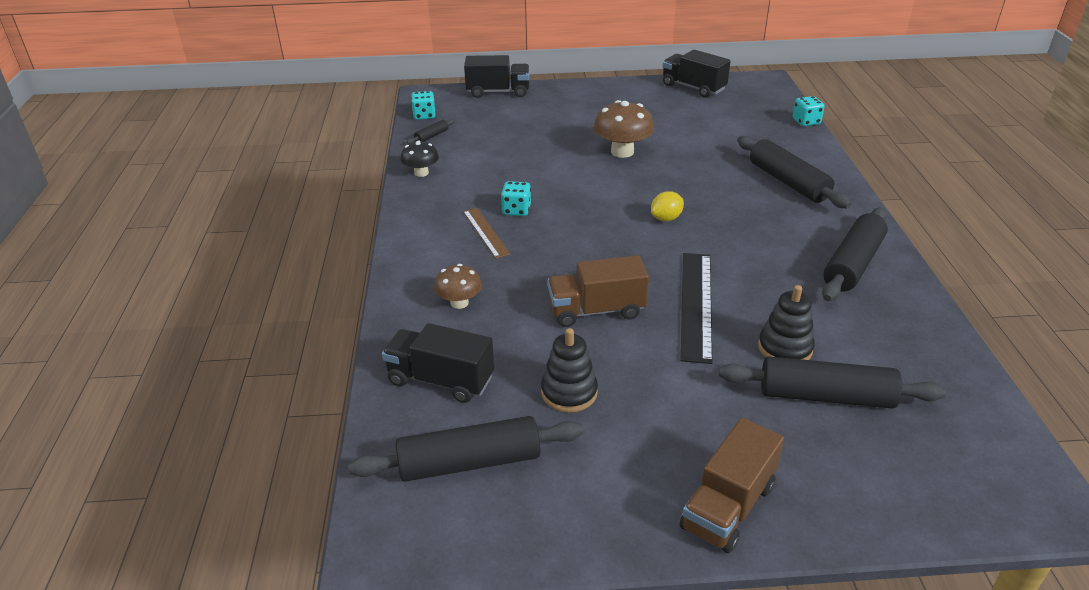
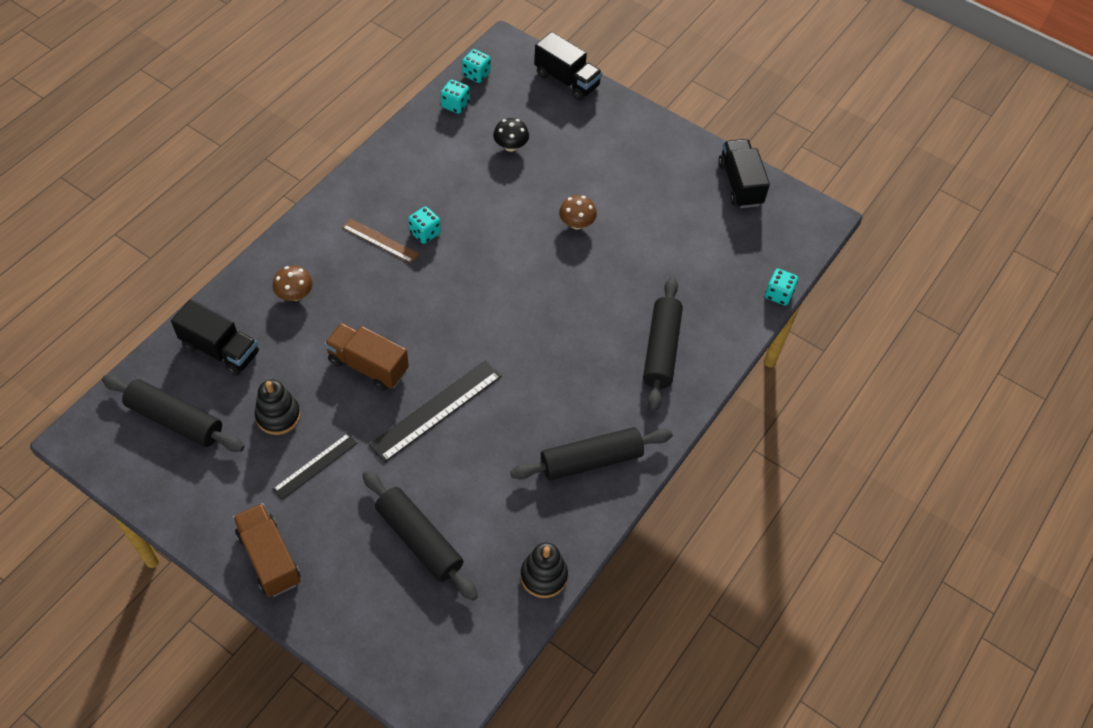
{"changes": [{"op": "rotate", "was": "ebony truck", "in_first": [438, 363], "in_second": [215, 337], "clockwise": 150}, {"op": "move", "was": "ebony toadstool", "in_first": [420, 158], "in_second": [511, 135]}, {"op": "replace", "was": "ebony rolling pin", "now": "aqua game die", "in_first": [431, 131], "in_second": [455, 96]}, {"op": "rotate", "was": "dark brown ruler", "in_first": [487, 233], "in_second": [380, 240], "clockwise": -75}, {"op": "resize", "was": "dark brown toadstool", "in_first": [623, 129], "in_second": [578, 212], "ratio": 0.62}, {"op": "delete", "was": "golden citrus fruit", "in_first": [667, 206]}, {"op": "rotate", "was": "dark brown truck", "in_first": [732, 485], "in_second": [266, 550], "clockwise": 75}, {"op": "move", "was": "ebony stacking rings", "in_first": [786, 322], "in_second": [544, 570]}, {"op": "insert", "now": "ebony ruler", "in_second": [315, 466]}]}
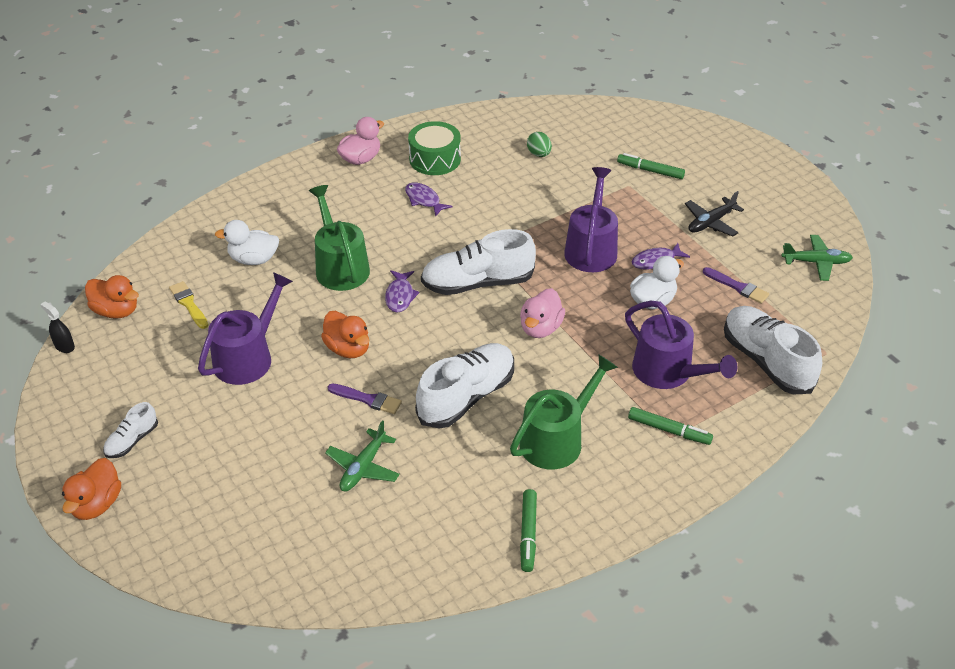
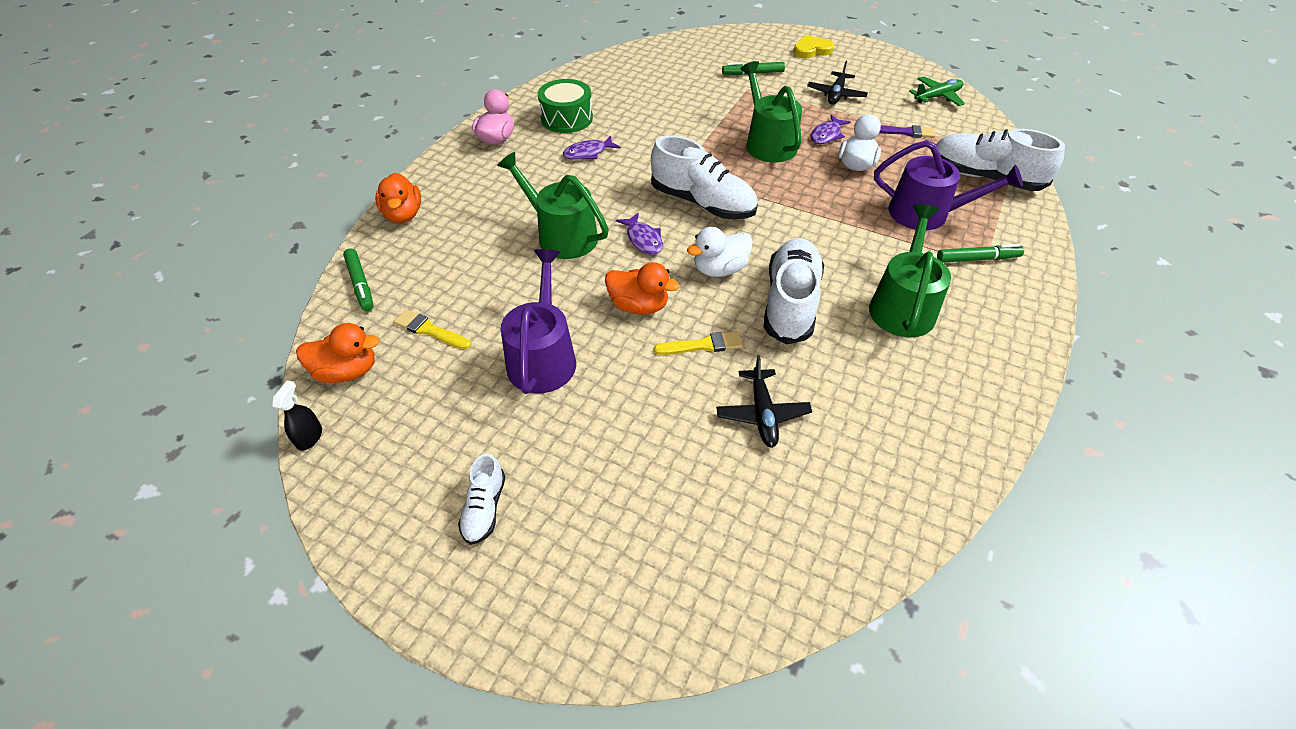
{"changes": [{"op": "rotate", "was": "ebony spray bottle", "in_first": [57, 327], "in_second": [297, 416], "clockwise": 90}, {"op": "move", "was": "bright orange toy duck", "in_first": [91, 489], "in_second": [398, 198]}, {"op": "move", "was": "pure white toy duck", "in_first": [247, 242], "in_second": [720, 252]}, {"op": "recolor", "was": "emerald plane", "now": "ebony plane", "in_first": [362, 455], "in_second": [764, 401]}, {"op": "recolor", "was": "purple paint brush", "now": "golden paint brush", "in_first": [365, 399], "in_second": [698, 343]}, {"op": "rotate", "was": "purple fish figure", "in_first": [429, 200], "in_second": [591, 148], "clockwise": -45}, {"op": "rotate", "was": "pure white lace-up shoe", "in_first": [478, 262], "in_second": [704, 177], "clockwise": -105}, {"op": "delete", "was": "pink toy duck", "in_first": [542, 313]}, {"op": "move", "was": "emerald marker", "in_first": [528, 530], "in_second": [358, 279]}, {"op": "delete", "was": "emerald egg", "in_first": [539, 144]}, {"op": "recolor", "was": "purple watering can", "now": "emerald watering can", "in_first": [591, 219], "in_second": [771, 112]}, {"op": "insert", "now": "golden heart shape", "in_second": [813, 46]}]}
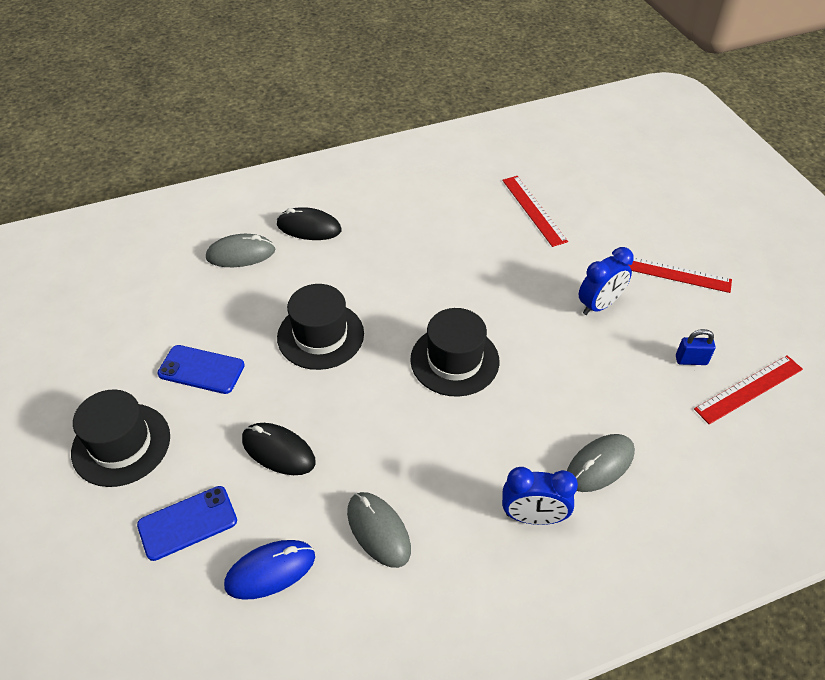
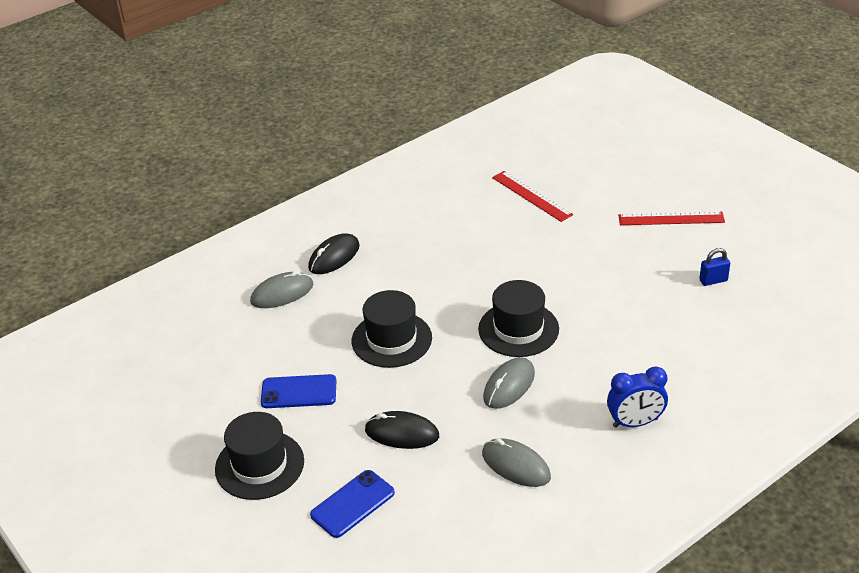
{"changes": [{"op": "delete", "was": "cobalt PC mouse", "in_first": [269, 570]}, {"op": "rotate", "was": "ebony PC mouse", "in_first": [309, 223], "in_second": [334, 254], "clockwise": -45}, {"op": "move", "was": "gray PC mouse", "in_first": [601, 463], "in_second": [509, 383]}, {"op": "delete", "was": "cobalt bedside clock", "in_first": [606, 281]}, {"op": "delete", "was": "crimson ruler", "in_first": [748, 389]}]}
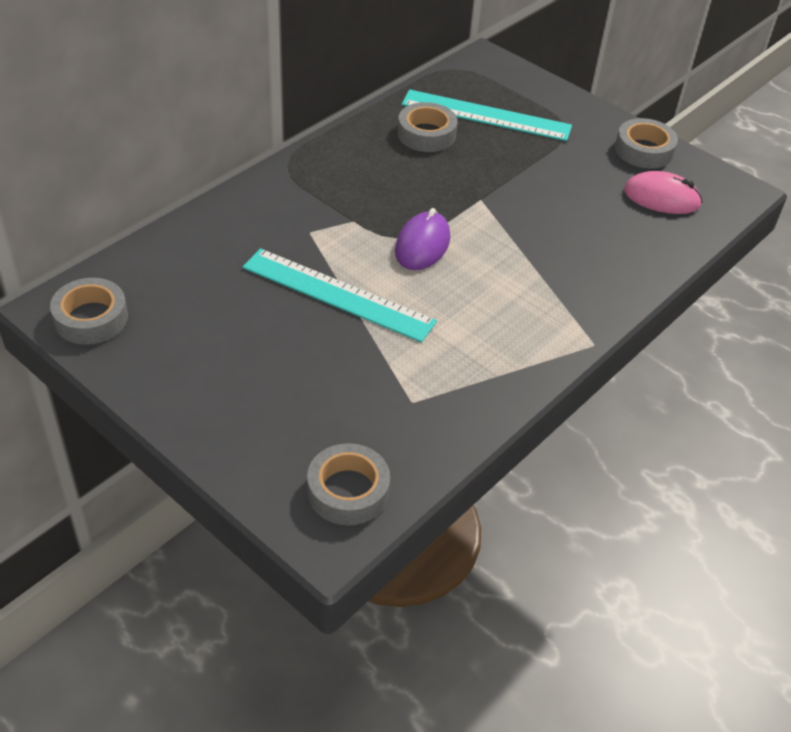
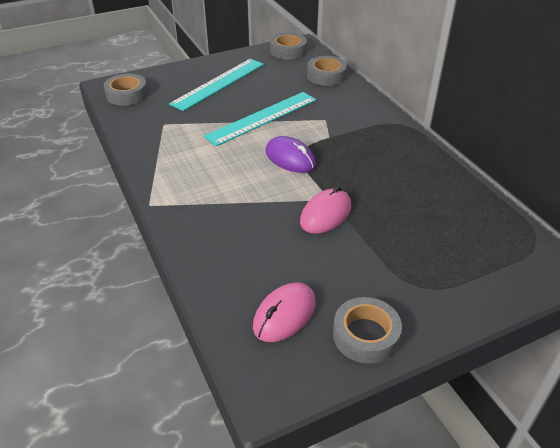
{"changes": [{"op": "move", "was": "gray tape", "in_first": [427, 127], "in_second": [327, 71]}, {"op": "move", "was": "aqua ruler", "in_first": [487, 115], "in_second": [216, 85]}, {"op": "insert", "now": "pink PC mouse", "in_second": [325, 210]}]}
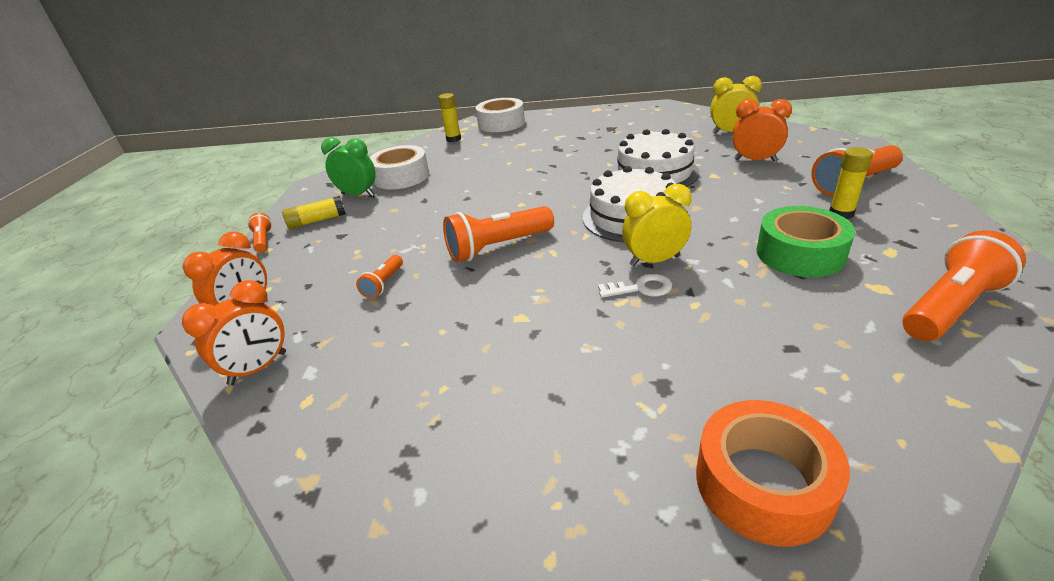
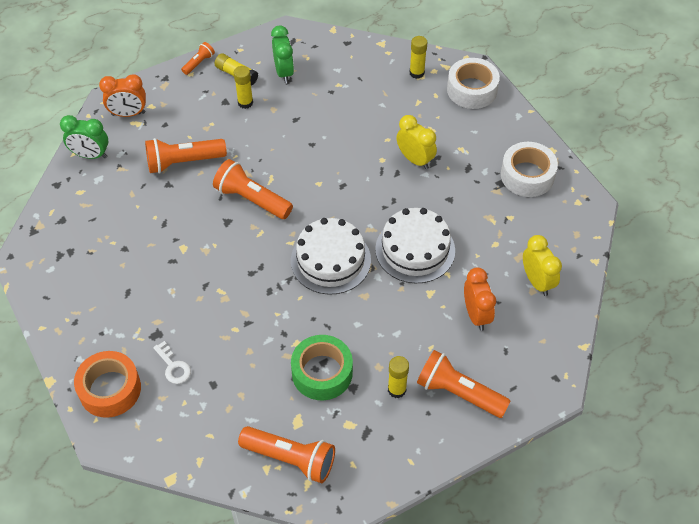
{"changes": [{"op": "recolor", "was": "bright orange bedside clock", "now": "emerald bedside clock", "in_first": [234, 332], "in_second": [84, 137]}, {"op": "resize", "was": "bright orange torch", "in_first": [379, 277], "in_second": [186, 156], "ratio": 1.95}, {"op": "move", "was": "pure white tape", "in_first": [399, 167], "in_second": [529, 169]}, {"op": "move", "was": "pure white door key", "in_first": [635, 286], "in_second": [172, 362]}, {"op": "move", "was": "golden bedside clock", "in_first": [657, 225], "in_second": [416, 142]}, {"op": "insert", "now": "golden glue", "in_second": [243, 87]}]}
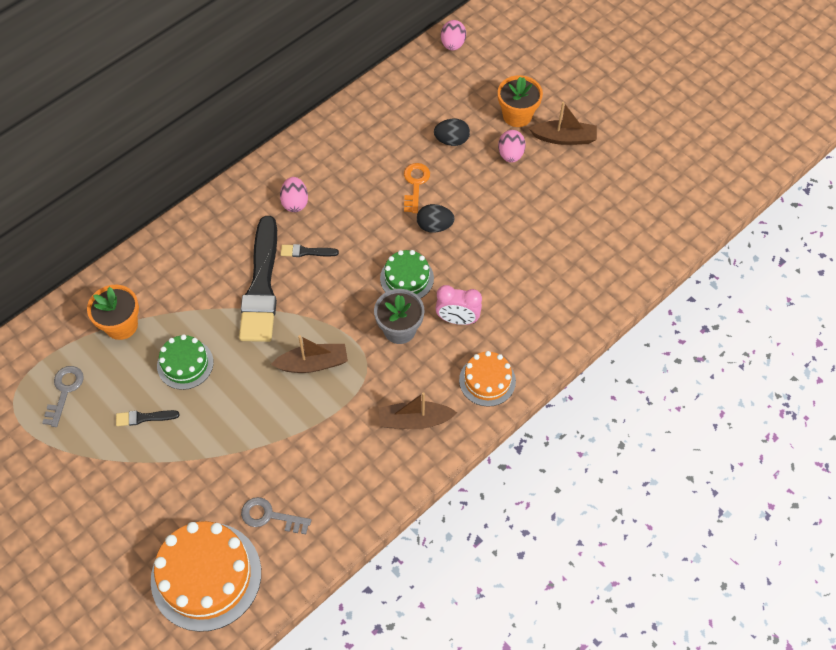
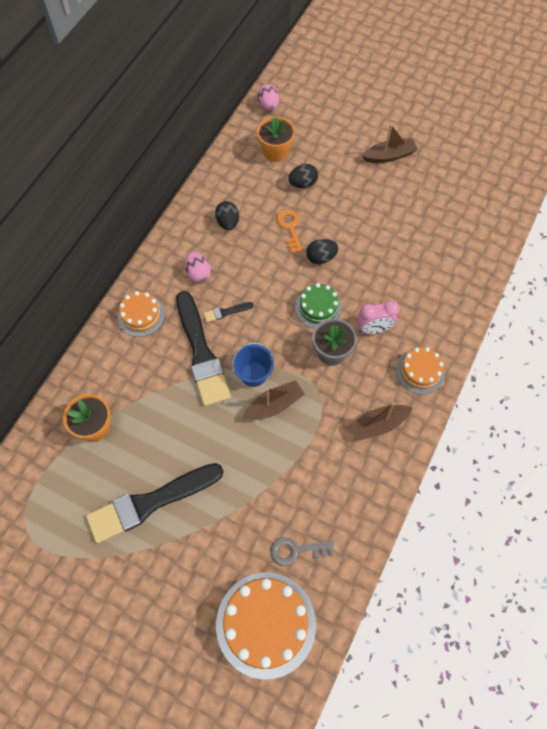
{"changes": [{"op": "delete", "was": "gray door key", "in_first": [63, 396]}, {"op": "resize", "was": "ebony paint brush", "in_first": [148, 418], "in_second": [155, 503], "ratio": 2.48}, {"op": "delete", "was": "emerald layer cake", "in_first": [185, 362]}, {"op": "move", "was": "bright orange flower pot", "in_first": [520, 101], "in_second": [276, 139]}, {"op": "delete", "was": "pink egg", "in_first": [512, 146]}, {"op": "insert", "now": "bright orange layer cake", "in_second": [141, 314]}, {"op": "insert", "now": "ebony egg", "in_second": [227, 215]}, {"op": "insert", "now": "cobalt bucket", "in_second": [253, 364]}]}
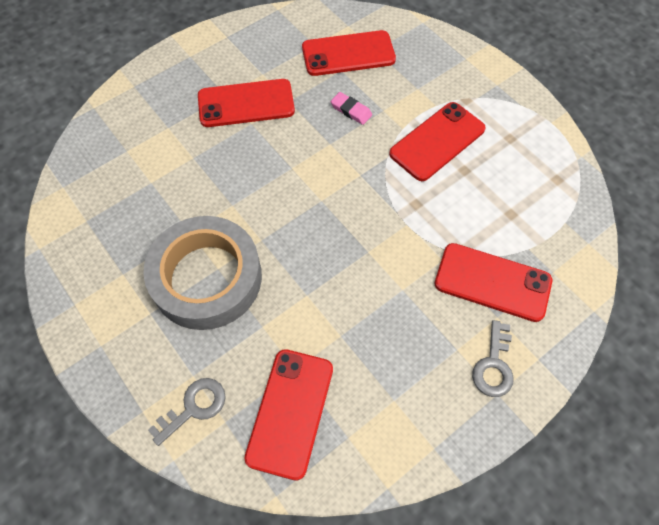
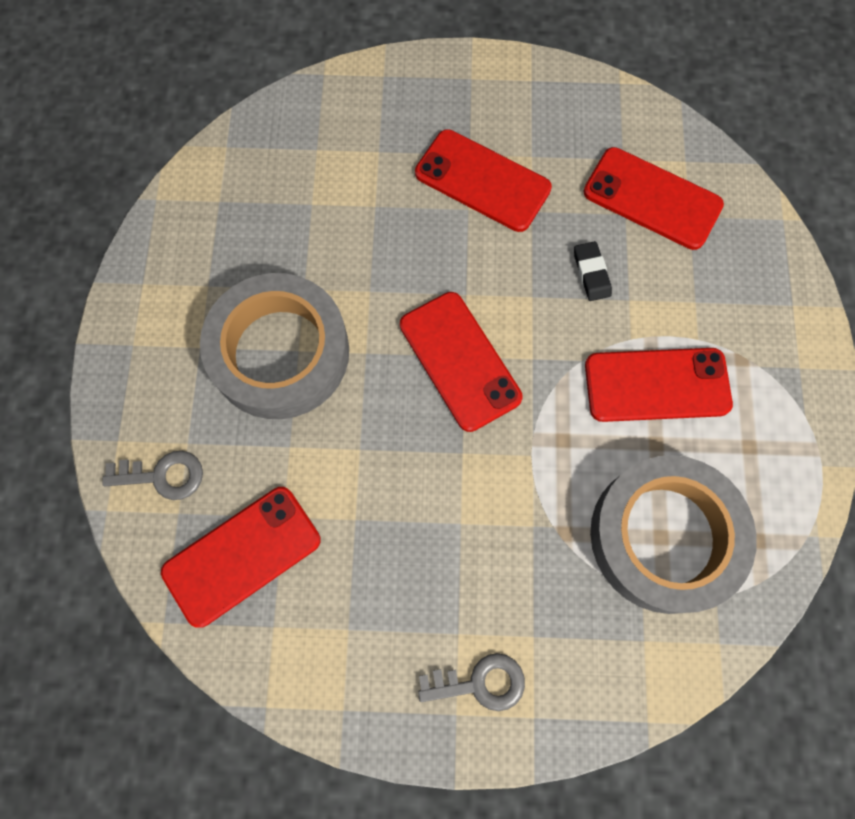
{"changes": [{"op": "recolor", "was": "pink pencil eraser", "now": "ebony pencil eraser", "in_first": [351, 108], "in_second": [593, 271]}, {"op": "move", "was": "crimson smartphone", "in_first": [493, 282], "in_second": [461, 362]}, {"op": "rotate", "was": "gray door key", "in_first": [493, 358], "in_second": [471, 682], "clockwise": -150}, {"op": "insert", "now": "gray tape", "in_second": [673, 534]}]}
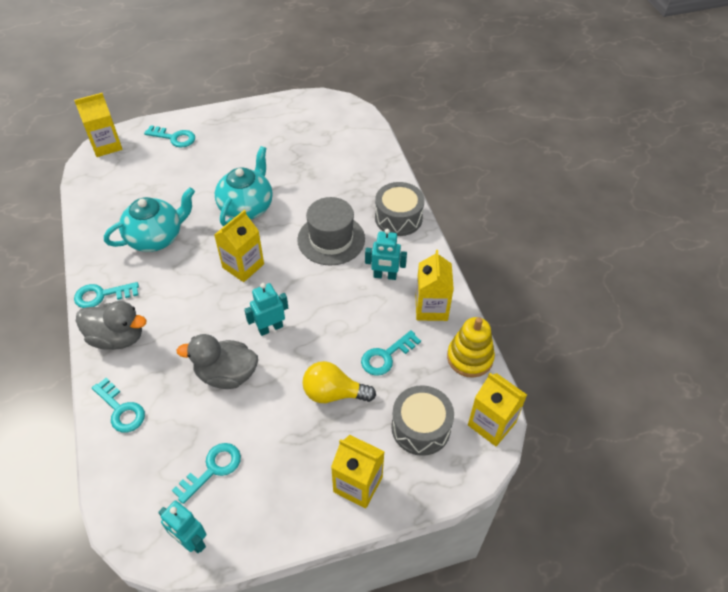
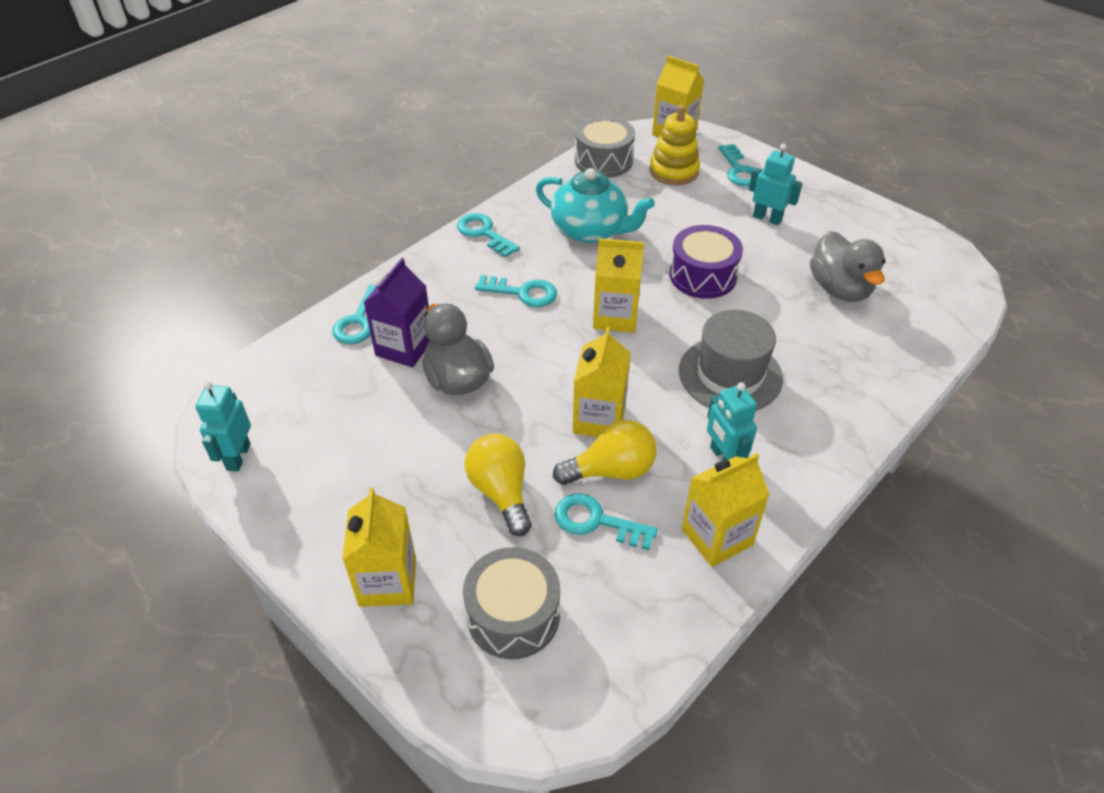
{"changes": [{"op": "move", "was": "gray toy duck", "in_first": [111, 325], "in_second": [848, 266]}, {"op": "move", "was": "aqua door key", "in_first": [206, 473], "in_second": [516, 291]}, {"op": "replace", "was": "aqua china teapot", "now": "purple toy drum", "in_first": [244, 186], "in_second": [706, 262]}, {"op": "move", "was": "aqua toy robot", "in_first": [266, 309], "in_second": [775, 184]}, {"op": "move", "was": "gray toy drum", "in_first": [399, 209], "in_second": [605, 147]}, {"op": "move", "was": "golden stacking rings", "in_first": [471, 347], "in_second": [675, 145]}, {"op": "move", "was": "golden milk carton", "in_first": [497, 409], "in_second": [602, 382]}, {"op": "insert", "now": "purple milk carton", "in_second": [397, 313]}, {"op": "insert", "now": "golden light bulb", "in_second": [605, 452]}]}
